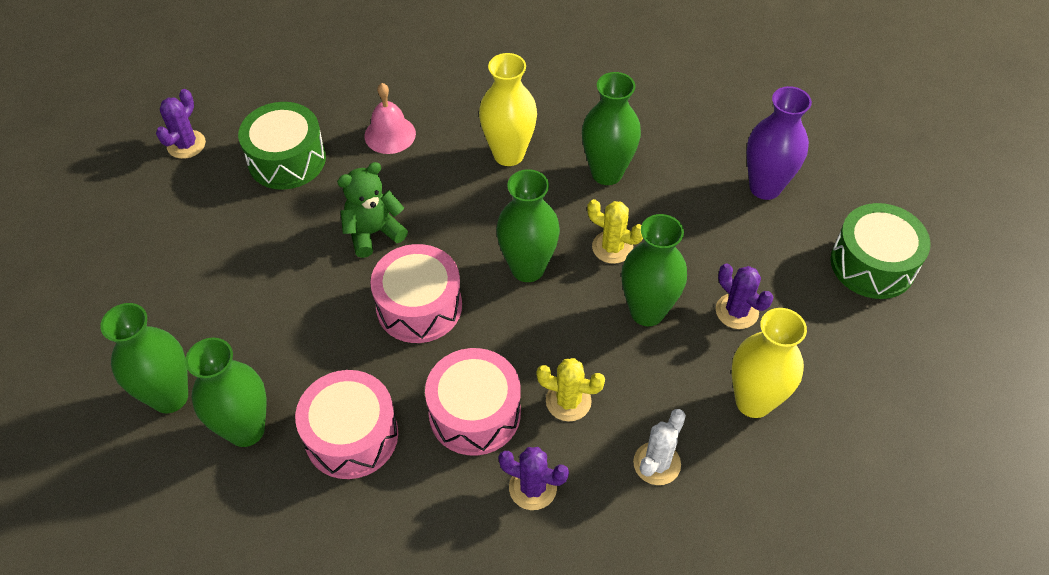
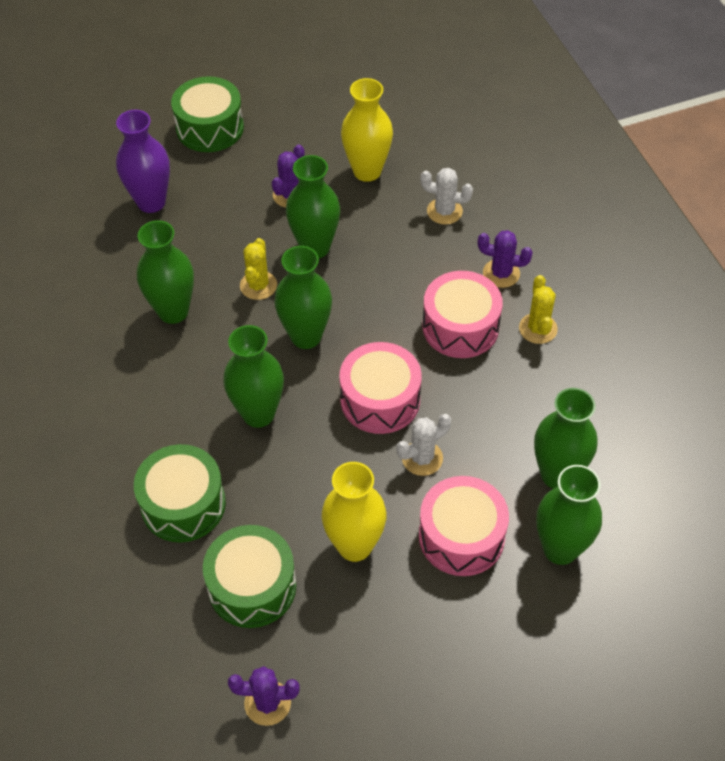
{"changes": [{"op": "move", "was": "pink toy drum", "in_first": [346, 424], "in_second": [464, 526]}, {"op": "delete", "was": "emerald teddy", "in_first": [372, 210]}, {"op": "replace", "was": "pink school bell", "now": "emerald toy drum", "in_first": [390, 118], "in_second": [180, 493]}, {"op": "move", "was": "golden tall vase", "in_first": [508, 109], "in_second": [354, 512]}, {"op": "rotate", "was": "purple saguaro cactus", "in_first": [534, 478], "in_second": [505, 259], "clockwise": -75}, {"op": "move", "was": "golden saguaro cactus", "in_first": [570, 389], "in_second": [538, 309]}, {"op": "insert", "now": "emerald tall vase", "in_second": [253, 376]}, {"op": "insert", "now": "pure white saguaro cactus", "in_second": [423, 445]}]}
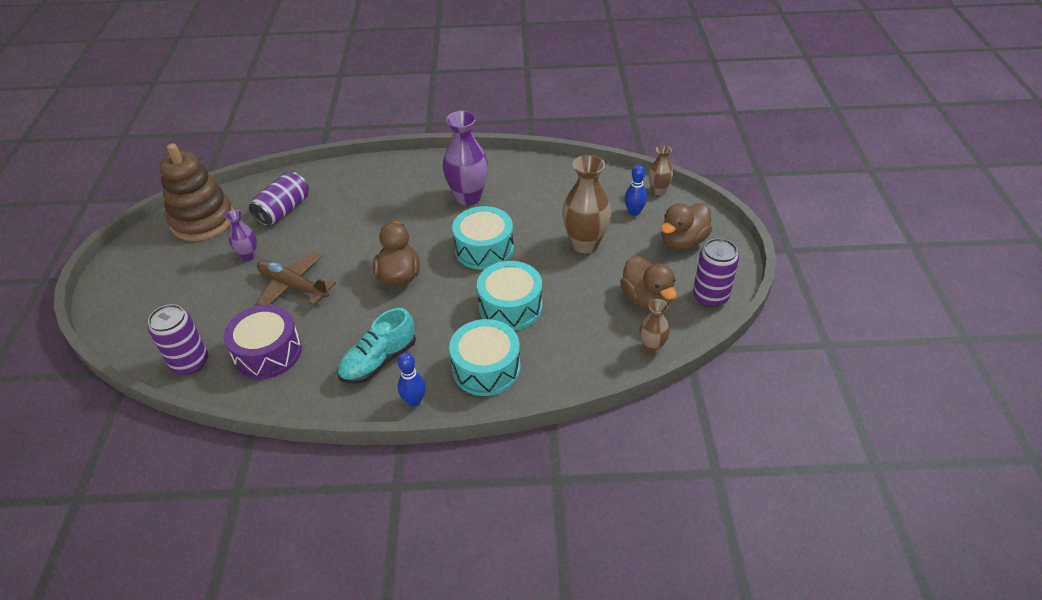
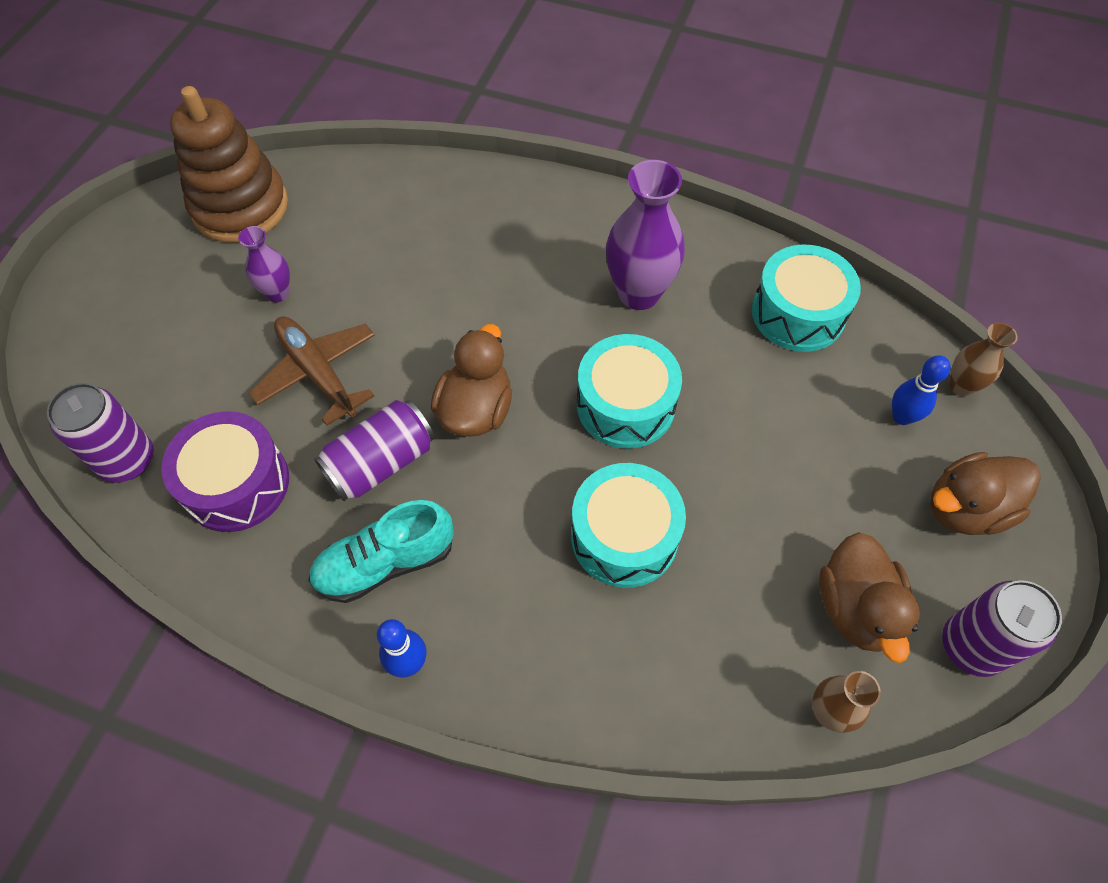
{"changes": [{"op": "move", "was": "purple can", "in_first": [279, 199], "in_second": [374, 450]}, {"op": "move", "was": "aqua toy drum", "in_first": [485, 357], "in_second": [806, 298]}, {"op": "delete", "was": "dark brown tall vase", "in_first": [586, 204]}]}
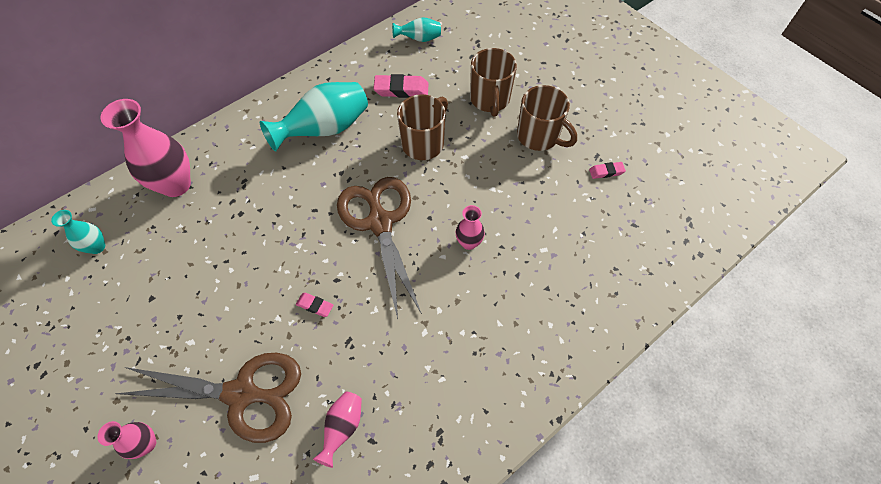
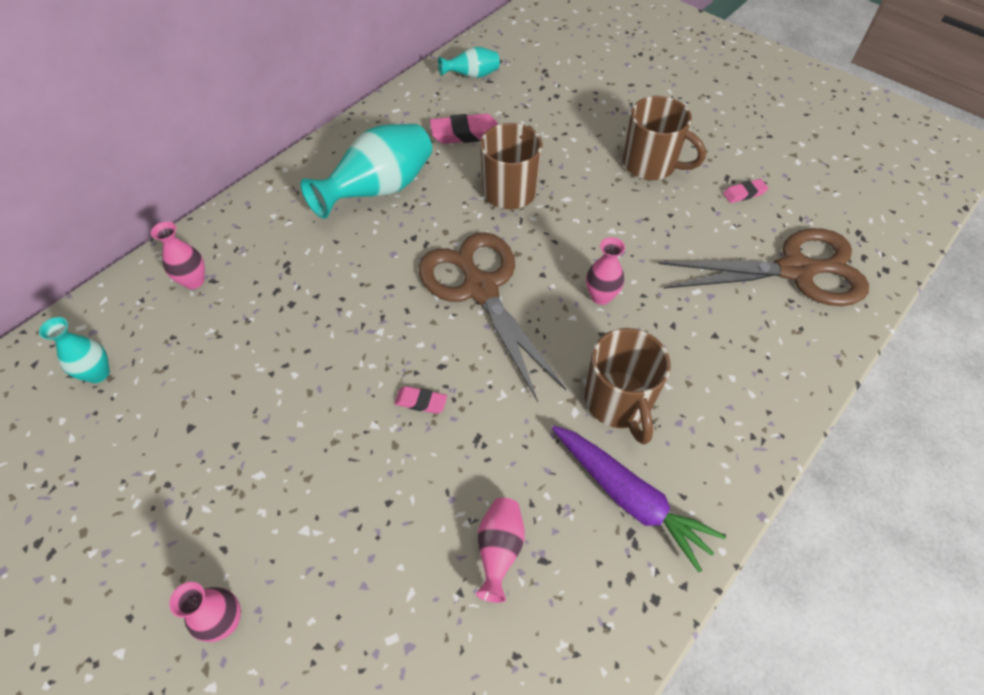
{"changes": [{"op": "resize", "was": "pink tall vase", "in_first": [146, 148], "in_second": [178, 255], "ratio": 0.51}, {"op": "move", "was": "dark brown pair of scissors", "in_first": [208, 398], "in_second": [763, 267]}, {"op": "move", "was": "dark brown coffee mug", "in_first": [493, 82], "in_second": [628, 386]}, {"op": "insert", "now": "purple toy carrot", "in_second": [639, 499]}]}
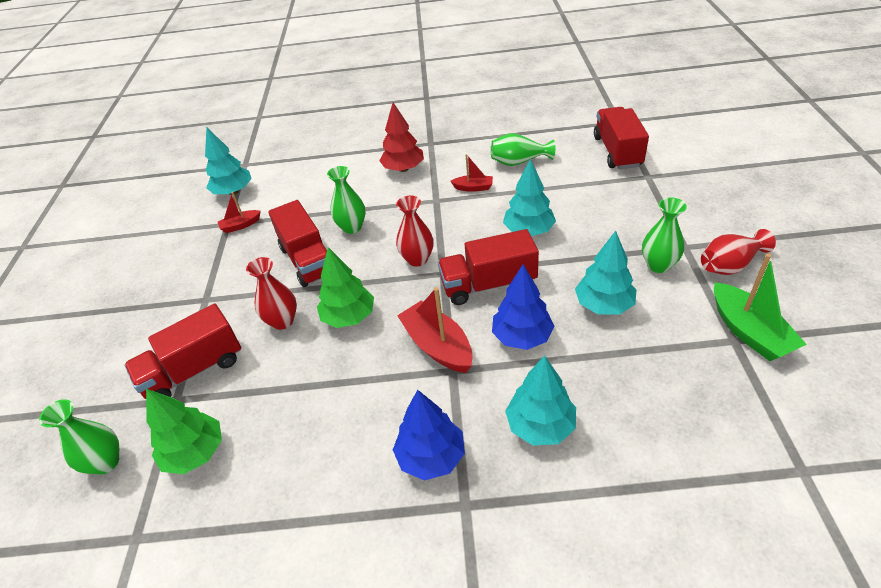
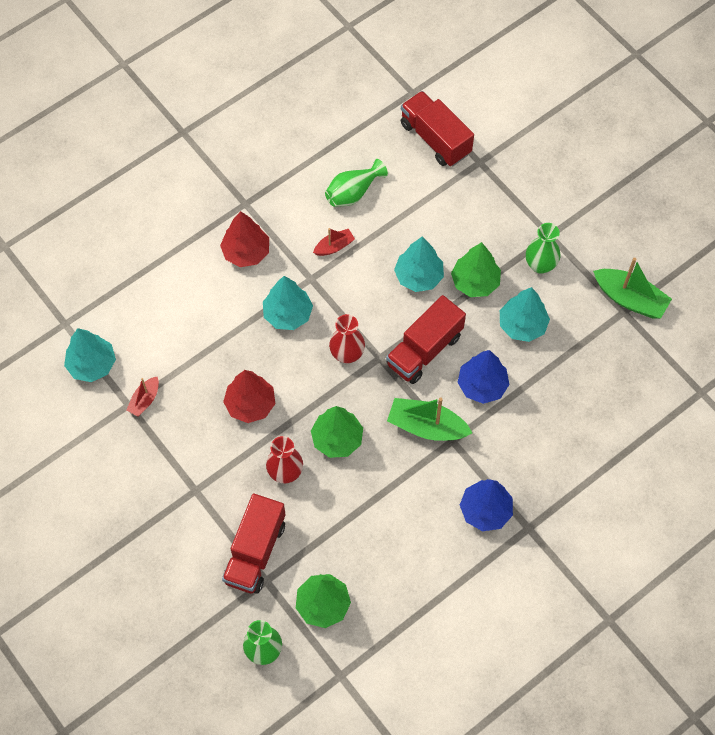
{"changes": [{"op": "replace", "was": "crimson truck", "now": "crimson toy tree", "in_first": [297, 243], "in_second": [249, 396]}, {"op": "delete", "was": "emerald tall vase", "in_first": [346, 200]}, {"op": "recolor", "was": "crimson toy boat", "now": "emerald toy boat", "in_first": [435, 330], "in_second": [429, 419]}, {"op": "move", "was": "aqua toy tree", "in_first": [540, 400], "in_second": [288, 303]}, {"op": "delete", "was": "crimson tall vase", "in_first": [738, 252]}, {"op": "insert", "now": "emerald toy tree", "in_second": [476, 269]}]}
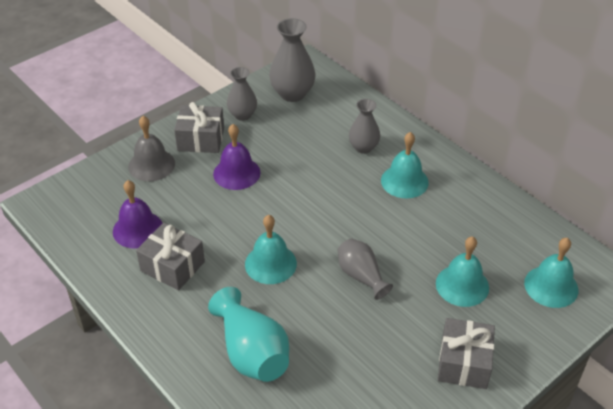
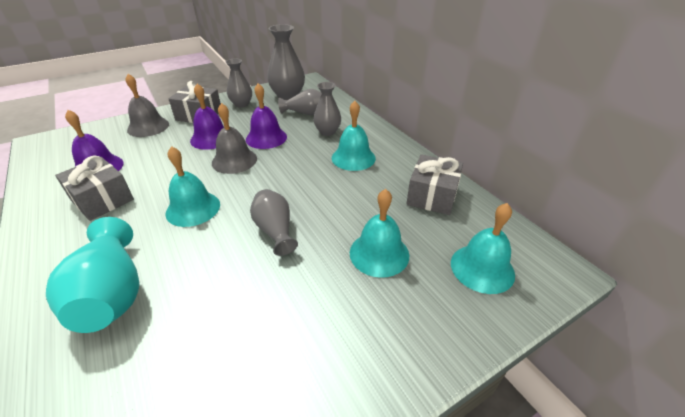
{"changes": [{"op": "move", "was": "gray wrapped gift", "in_first": [466, 353], "in_second": [434, 184]}, {"op": "insert", "now": "gray school bell", "in_second": [234, 138]}, {"op": "insert", "now": "purple school bell", "in_second": [266, 116]}, {"op": "insert", "now": "gray tall vase", "in_second": [300, 102]}]}
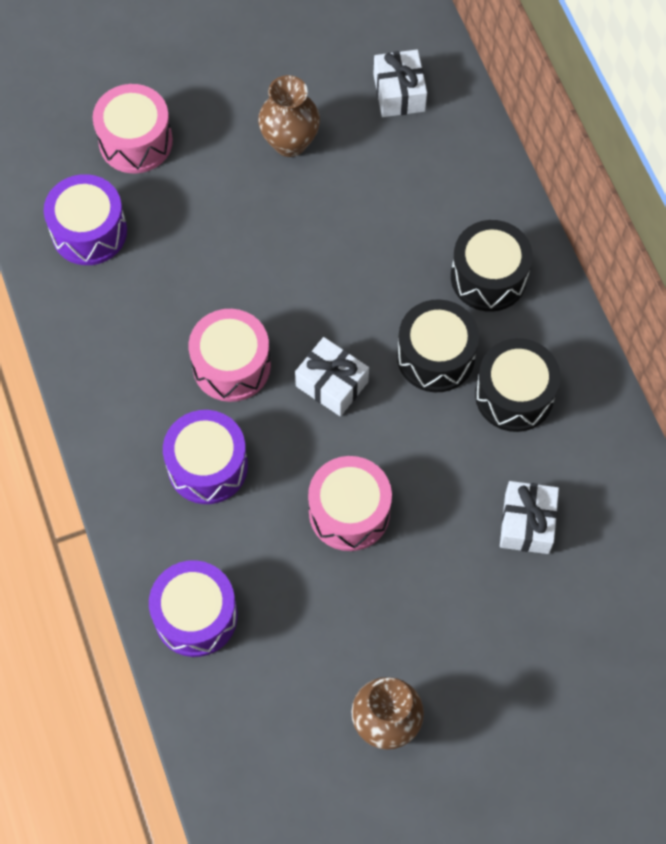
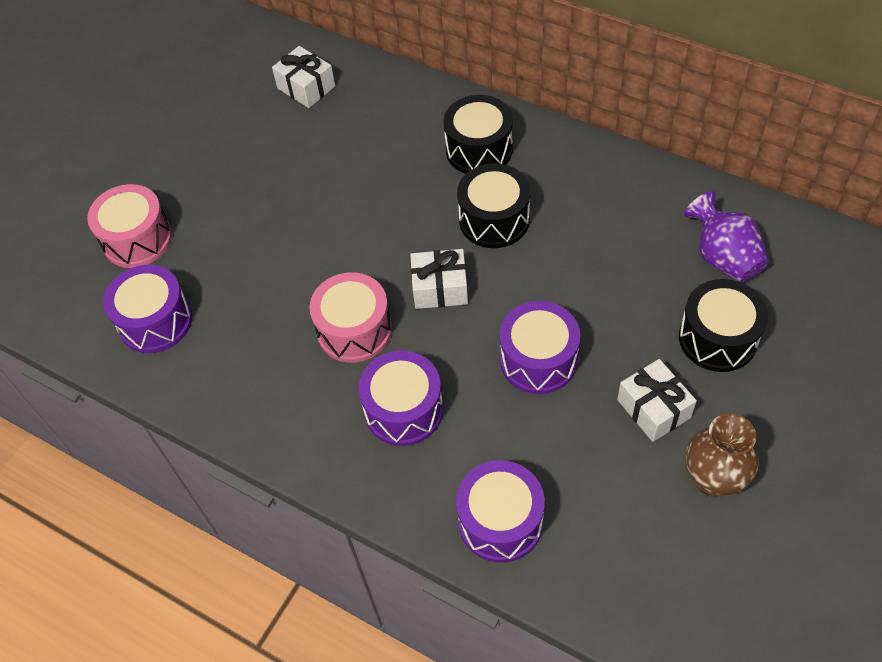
{"changes": [{"op": "delete", "was": "dark brown tall vase", "in_first": [289, 116]}, {"op": "recolor", "was": "pink toy drum", "now": "purple toy drum", "in_first": [350, 503], "in_second": [540, 347]}, {"op": "move", "was": "ebony toy drum", "in_first": [518, 385], "in_second": [723, 325]}, {"op": "move", "was": "pure white wrapped gift", "in_first": [529, 517], "in_second": [657, 400]}, {"op": "insert", "now": "purple tall vase", "in_second": [726, 237]}]}
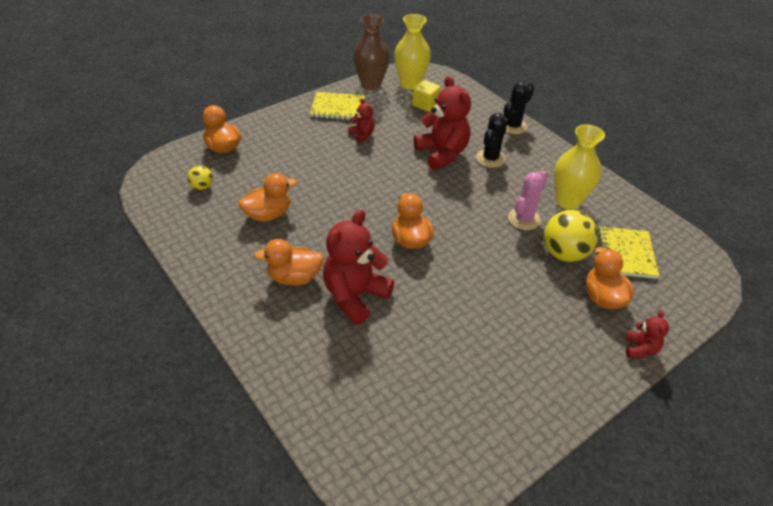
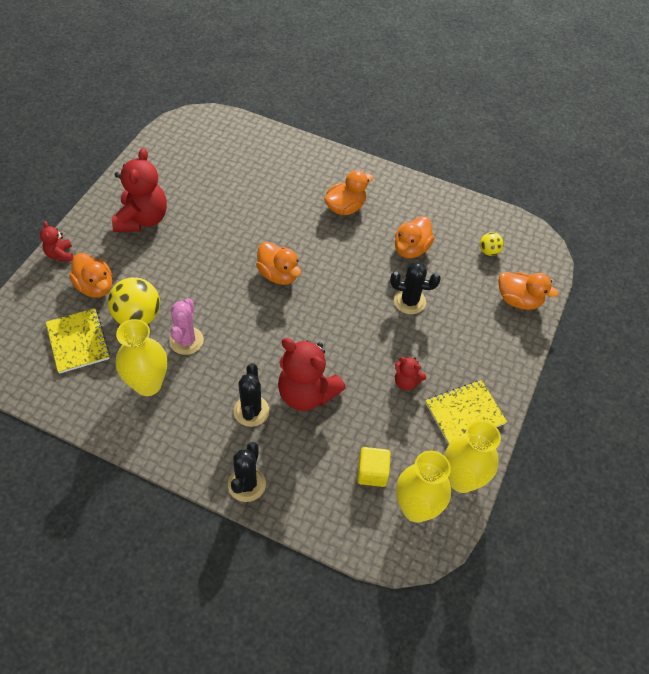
{"changes": [{"op": "move", "was": "crimson teddy", "in_first": [358, 267], "in_second": [139, 190]}, {"op": "recolor", "was": "dark brown tall vase", "now": "golden tall vase", "in_first": [371, 52], "in_second": [473, 456]}, {"op": "insert", "now": "ebony saguaro cactus", "in_second": [415, 288]}]}
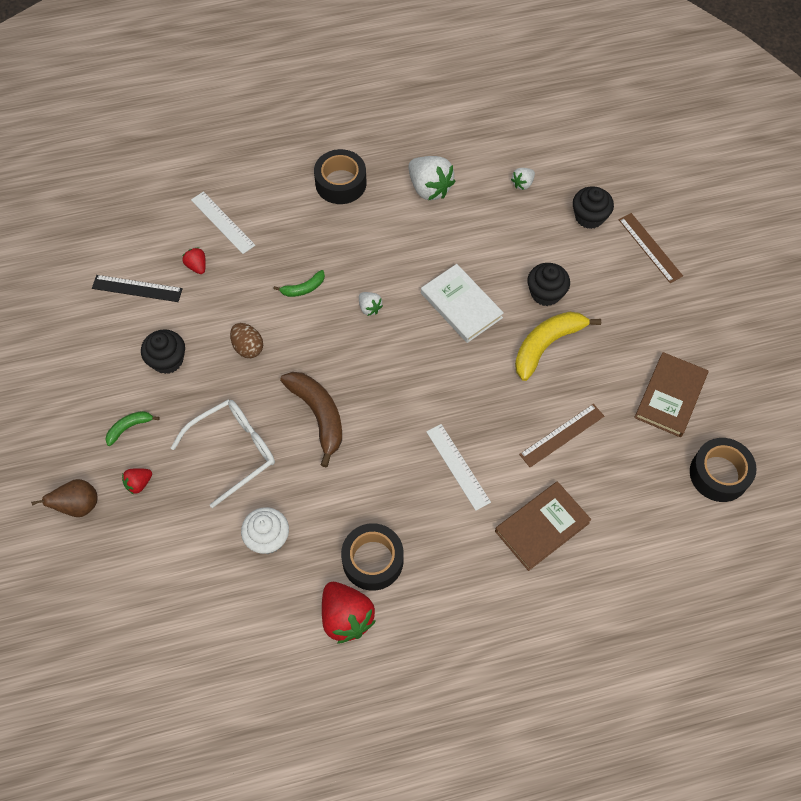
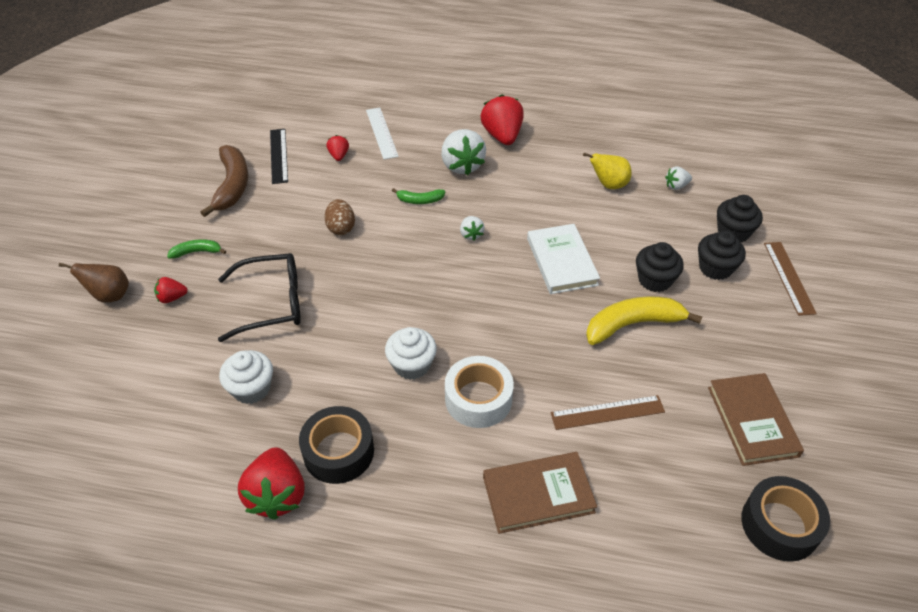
{"changes": [{"op": "rotate", "was": "ebony ruler", "in_first": [137, 288], "in_second": [279, 156], "clockwise": 45}, {"op": "move", "was": "ebony muffin", "in_first": [163, 351], "in_second": [722, 255]}, {"op": "recolor", "was": "pure white glasses", "now": "ebony glasses", "in_first": [223, 453], "in_second": [259, 297]}, {"op": "move", "was": "dark brown banana fruit", "in_first": [311, 419], "in_second": [224, 181]}, {"op": "replace", "was": "ebony tape", "now": "crimson berry", "in_first": [340, 176], "in_second": [502, 119]}, {"op": "move", "was": "pure white berry", "in_first": [431, 178], "in_second": [463, 152]}, {"op": "replace", "was": "pure white ruler", "now": "pure white tape", "in_first": [458, 467], "in_second": [479, 392]}, {"op": "rotate", "was": "dark brown book", "in_first": [671, 394], "in_second": [756, 419], "clockwise": -60}, {"op": "insert", "now": "pure white muffin", "in_second": [411, 353]}, {"op": "insert", "now": "golden pear fruit", "in_second": [607, 171]}]}
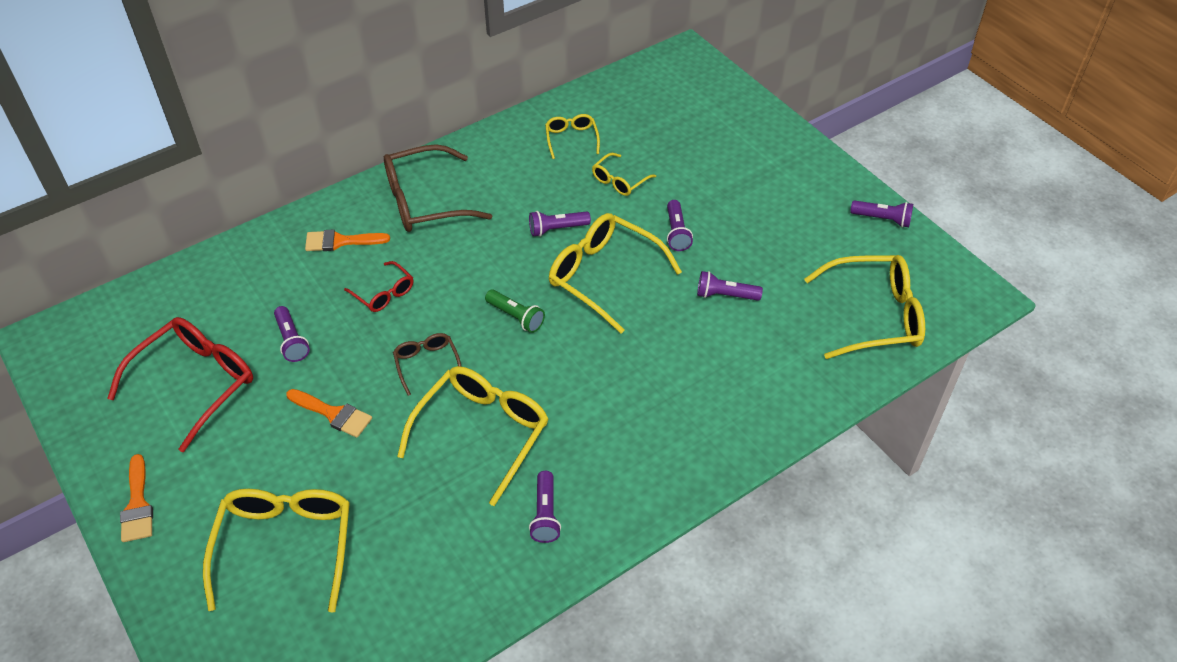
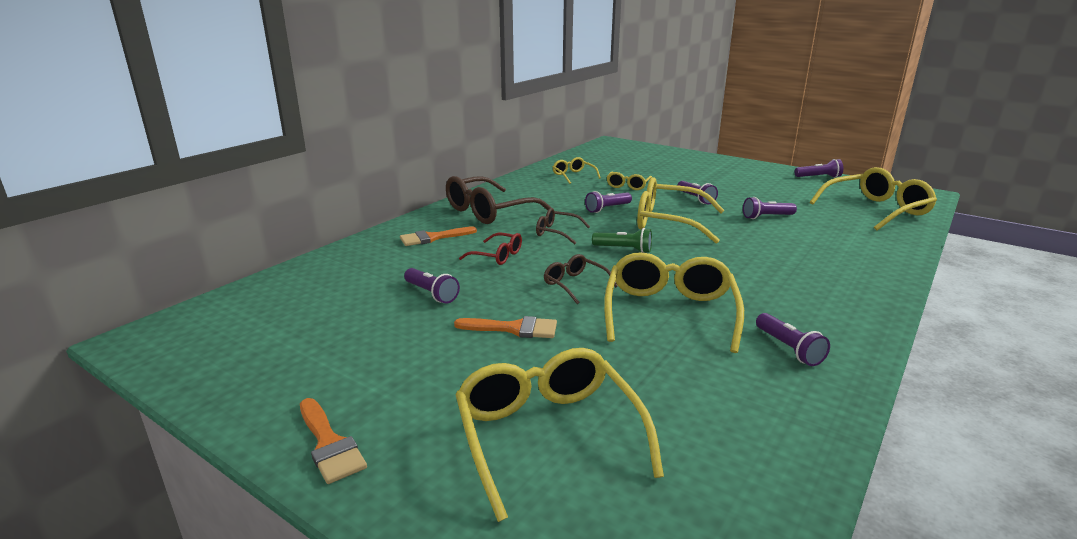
{"changes": [{"op": "delete", "was": "crimson glasses", "in_first": [180, 384]}, {"op": "insert", "now": "dark brown glasses", "in_second": [563, 226]}]}
